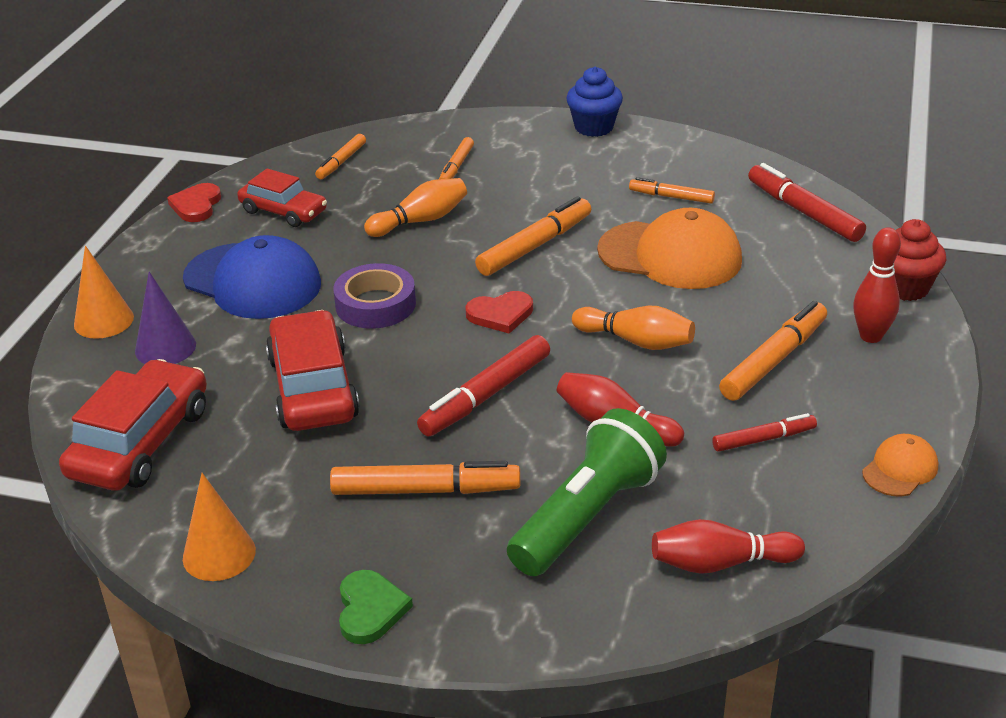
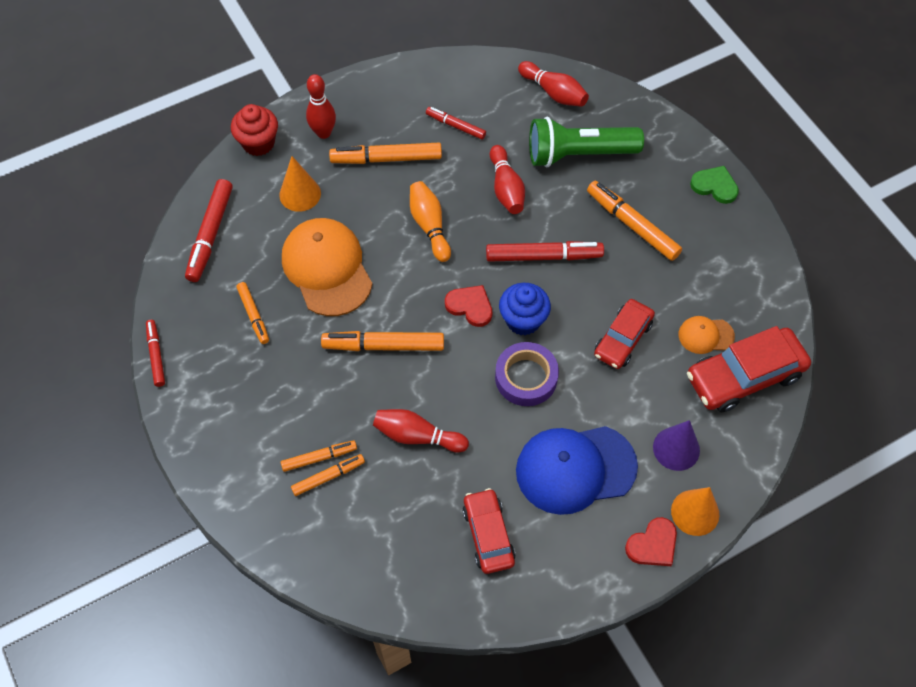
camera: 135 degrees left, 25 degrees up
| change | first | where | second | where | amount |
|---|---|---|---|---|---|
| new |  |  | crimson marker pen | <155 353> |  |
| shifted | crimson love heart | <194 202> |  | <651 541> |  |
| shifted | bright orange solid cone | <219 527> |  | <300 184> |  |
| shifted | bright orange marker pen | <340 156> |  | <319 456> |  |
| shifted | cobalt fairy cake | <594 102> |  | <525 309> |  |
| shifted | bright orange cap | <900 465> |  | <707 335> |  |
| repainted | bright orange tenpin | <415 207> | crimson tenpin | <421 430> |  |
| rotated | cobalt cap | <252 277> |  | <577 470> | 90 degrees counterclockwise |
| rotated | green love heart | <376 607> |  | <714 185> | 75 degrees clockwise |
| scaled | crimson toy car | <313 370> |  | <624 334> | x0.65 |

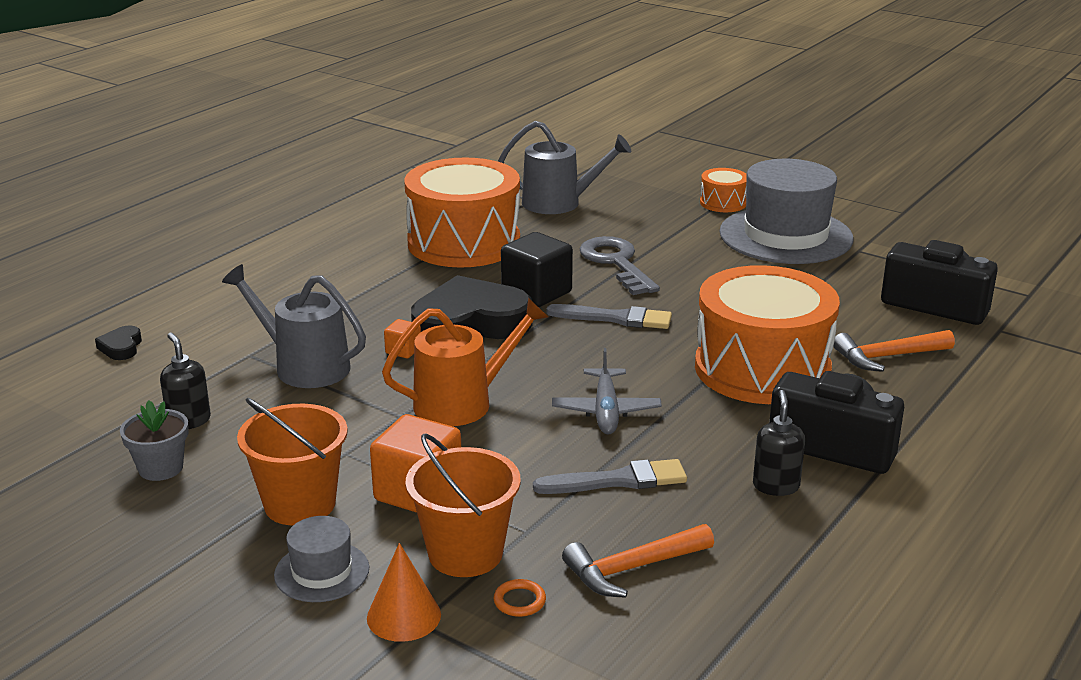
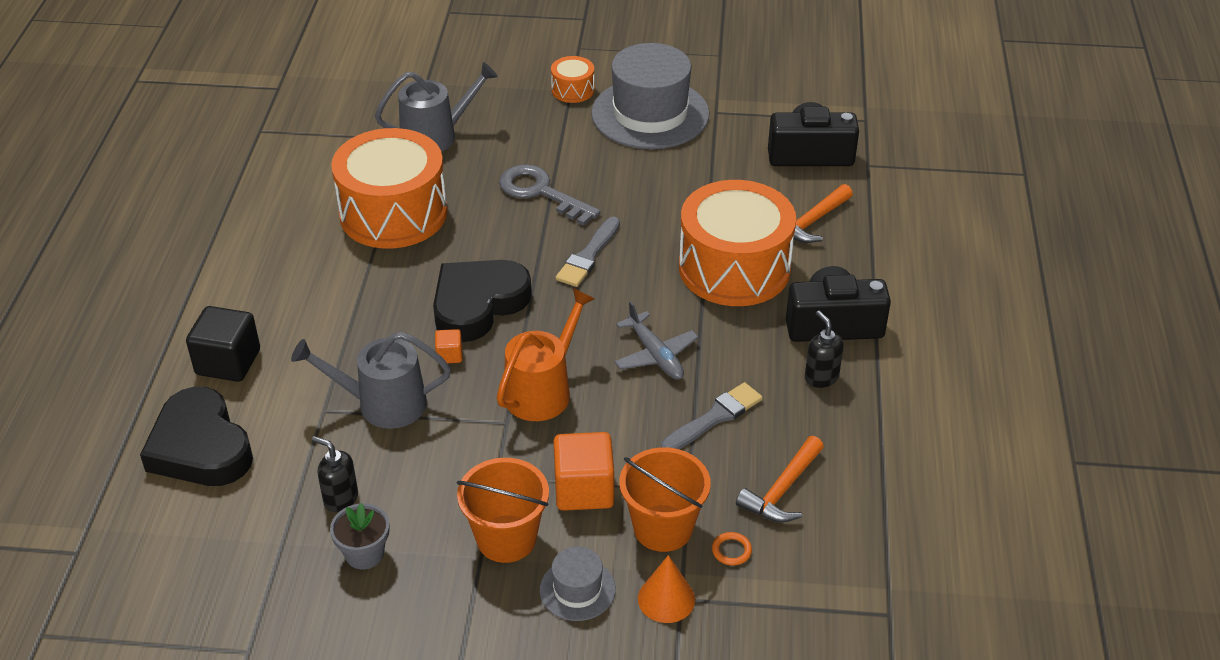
camera: 30 degrees left, 15 degrees up
| change | first | where | second | where | amount |
|---|---|---|---|---|---|
| shifted | ebony cube | <537 269> |  | <223 344> |  |
| rotated | grey paintbrush | <609 316> |  | <588 252> | 135 degrees clockwise |
| scaled | ebony love heart | <118 342> |  | <196 436> | x2.44 |

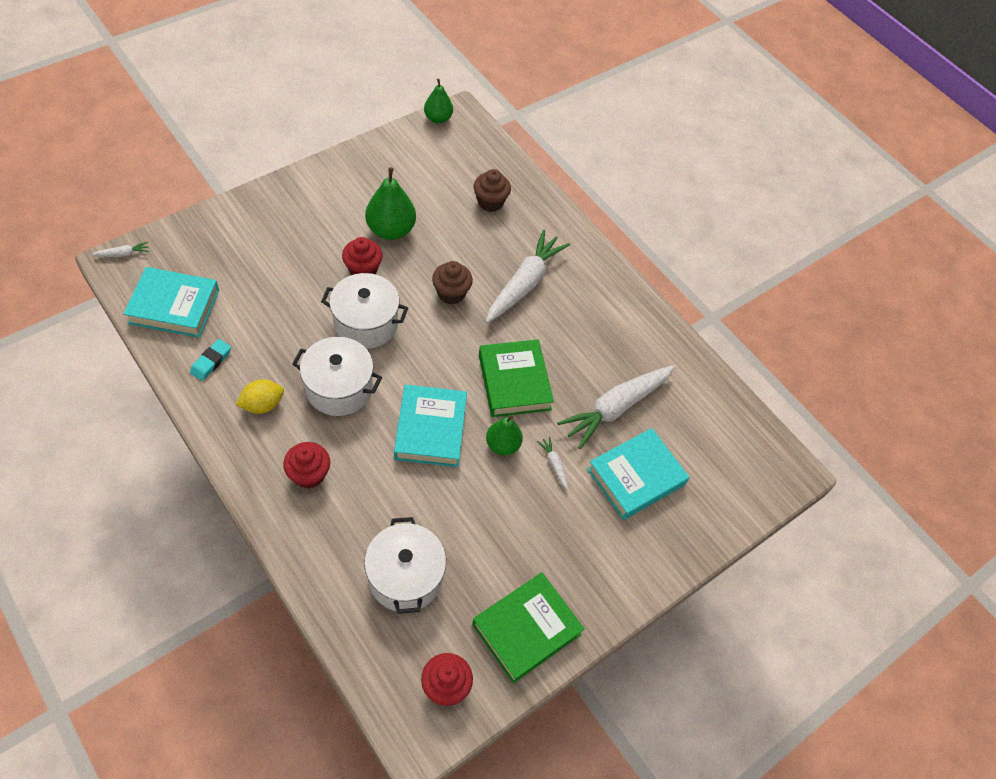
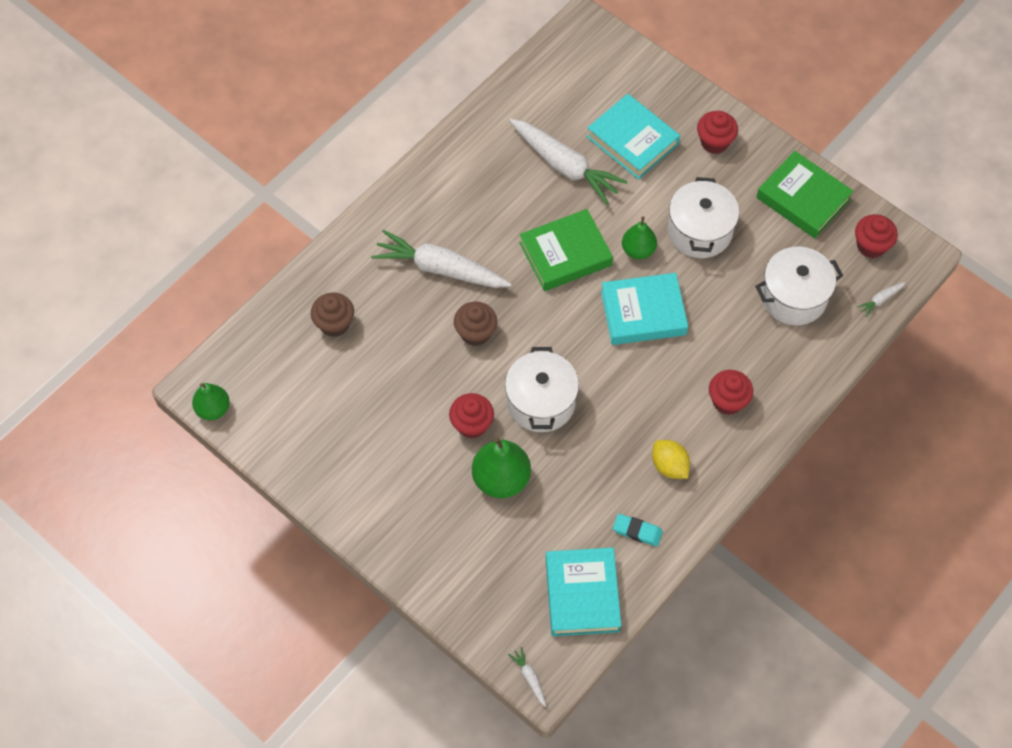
camera: 95 degrees left, 5 degrees up
| change | first | where | second | where | amount |
|---|---|---|---|---|---|
| new |  |  | crimson fairy cake | <717 132> |  |
| shifted | white pot | <337 376> |  | <703 217> |  |
| shifted | green pear | <390 203> |  | <501 467> |  |
| shifted | white carrot | <552 463> |  | <881 299> |  |

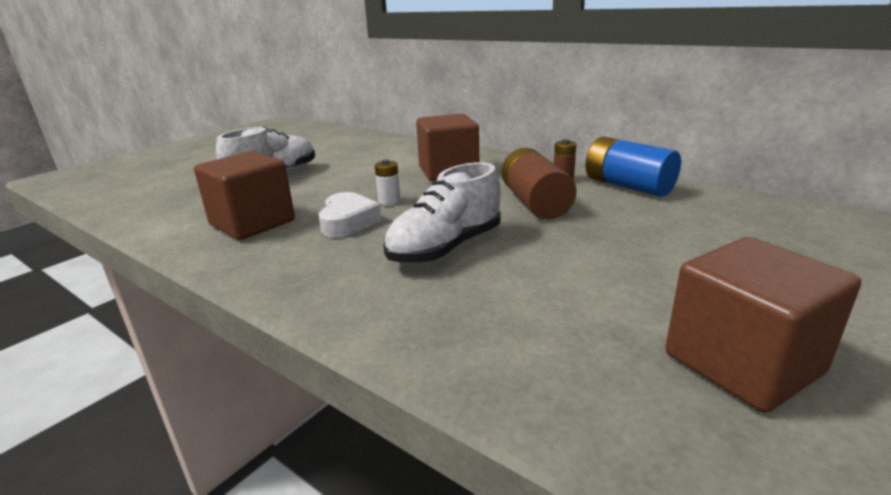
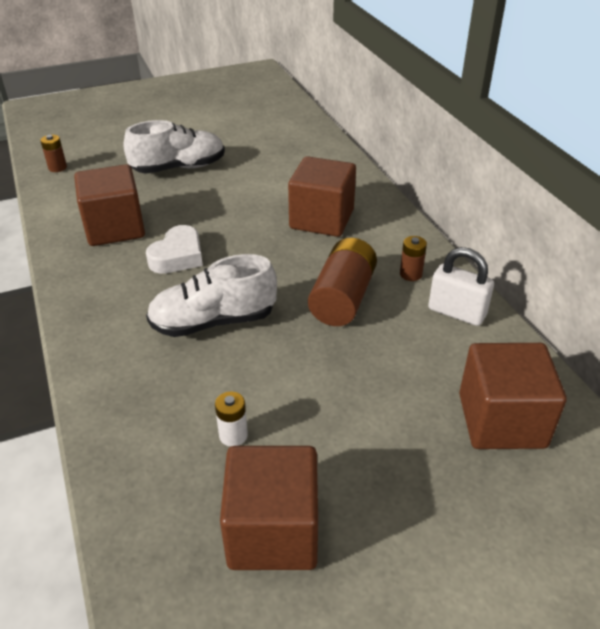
camera: 30 degrees right, 15 degrees up
| change | first | where | second | where | amount |
|---|---|---|---|---|---|
| new |  |  | russet battery | <53 153> |  |
| new |  |  | russet cube | <512 396> |  |
| shifted | white battery | <387 182> |  | <231 419> |  |
| swapped | cobalt battery | <633 167> | white padlock | <461 286> |  |

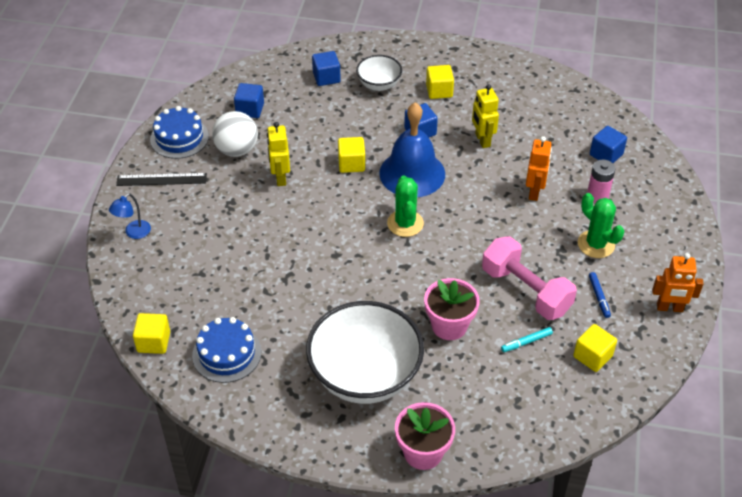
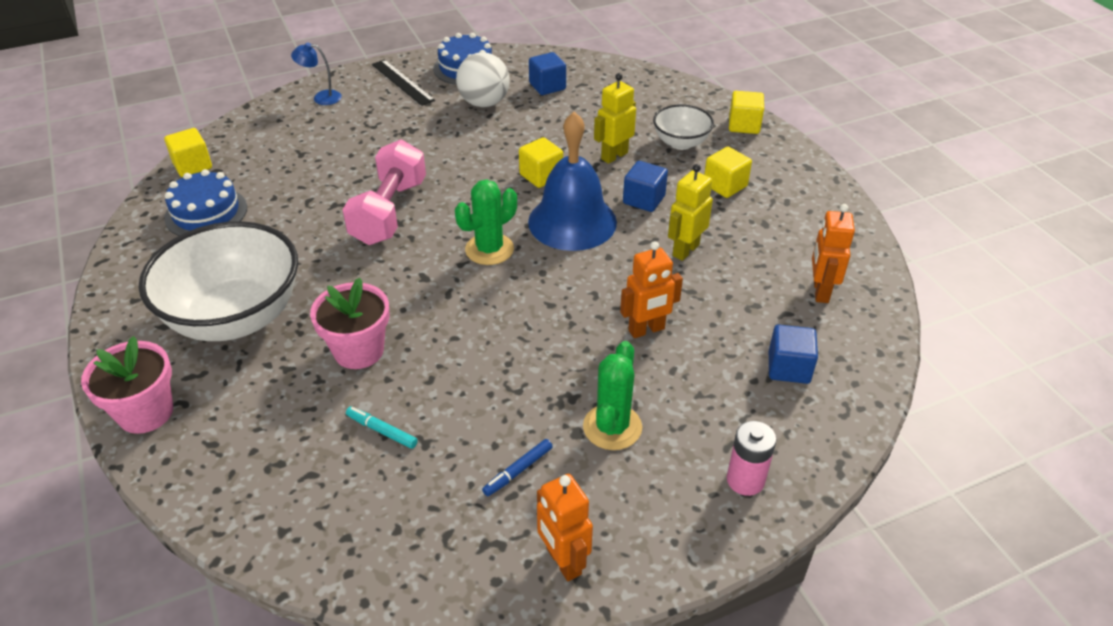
camera: 55 degrees right, 5 degrees down
| change | first | where | second | where | amount |
|---|---|---|---|---|---|
| gone | cobalt cube | <326 68> |  |  |  |
| new |  |  | bright orange toy robot | <833 253> |  |
| shifted | bright yellow toy robot | <278 154> |  | <615 118> |  |
| shifted | rose-pink hand weight | <529 278> |  | <384 192> |  |
| shifted | bright yellow cube | <595 348> |  | <746 112> |  |
| shifted | rose-pink battery | <601 181> |  | <752 458> |  |

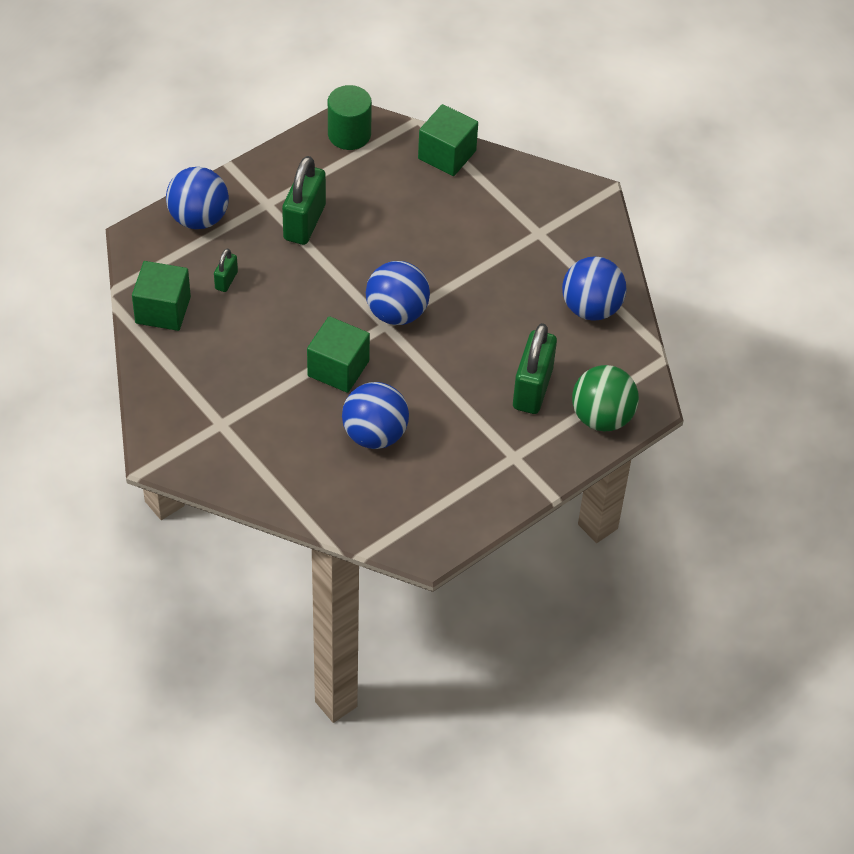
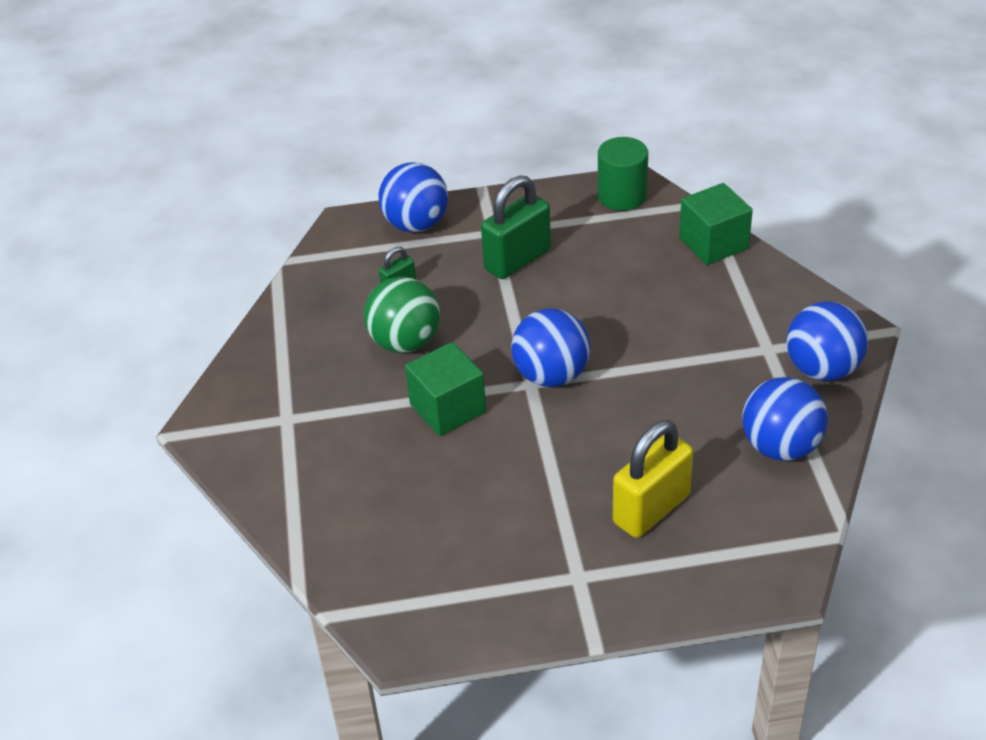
camera: 35 degrees right, 10 degrees down
| change | first | where | second | where | amount |
|---|---|---|---|---|---|
| gone | green cube | <161 296> |  |  |  |
| shifted | cobalt play ball | <375 415> |  | <827 341> |  |
| shifted | green play ball | <605 398> |  | <402 315> |  |
| repainted | green padlock | <535 368> | bright yellow padlock | <653 479> |  |

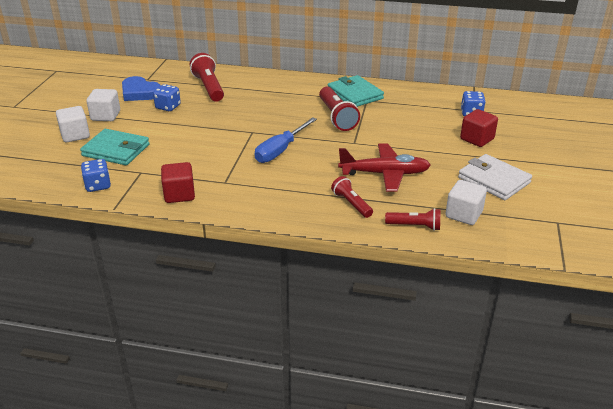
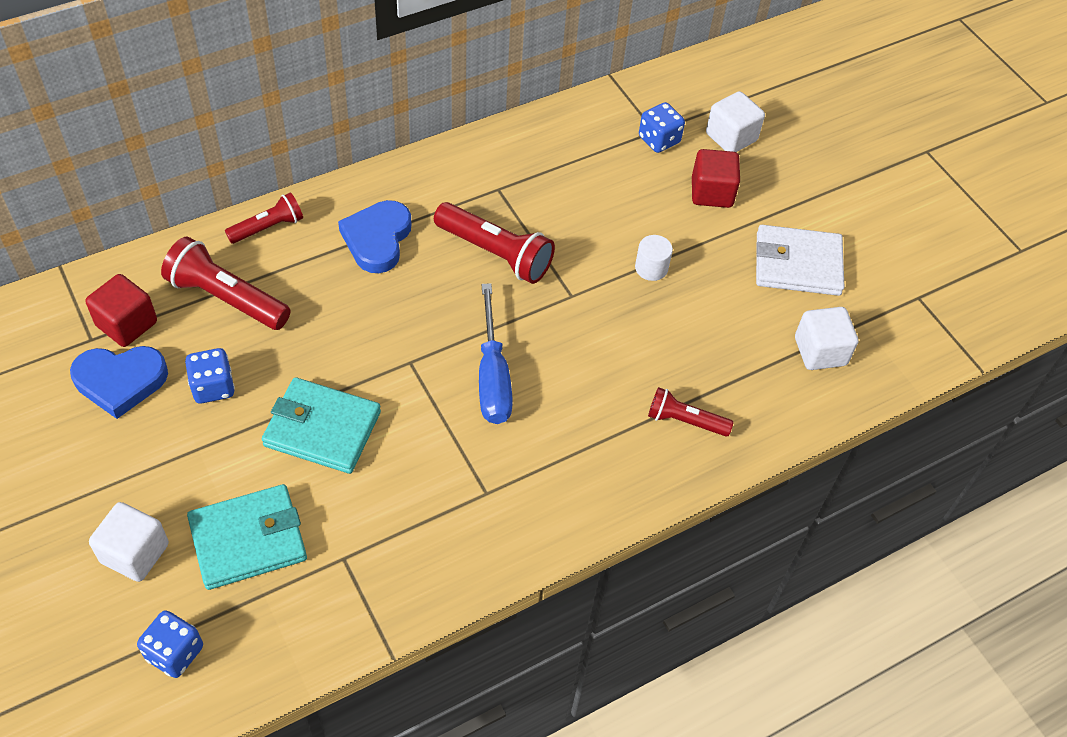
camera: 45 degrees left, 20 degrees up
| change | first | where | second | where | amount |
|---|---|---|---|---|---|
| gone | crimson aeroplane | <384 168> |  |  |  |
| new |  |  | cobalt love heart | <374 236> |  |
| new |  |  | white solid cylinder | <654 258> |  |
| shifted | cobalt game die | <96 175> |  | <170 644> |  |
| shifted | white cube | <103 105> |  | <735 121> |  |
| shifted | crimson cube | <178 182> |  | <121 310> |  |
| shifted | teal billfold | <356 91> |  | <321 425> |  |
| shifted | crimson torch | <413 219> |  | <264 218> |  |

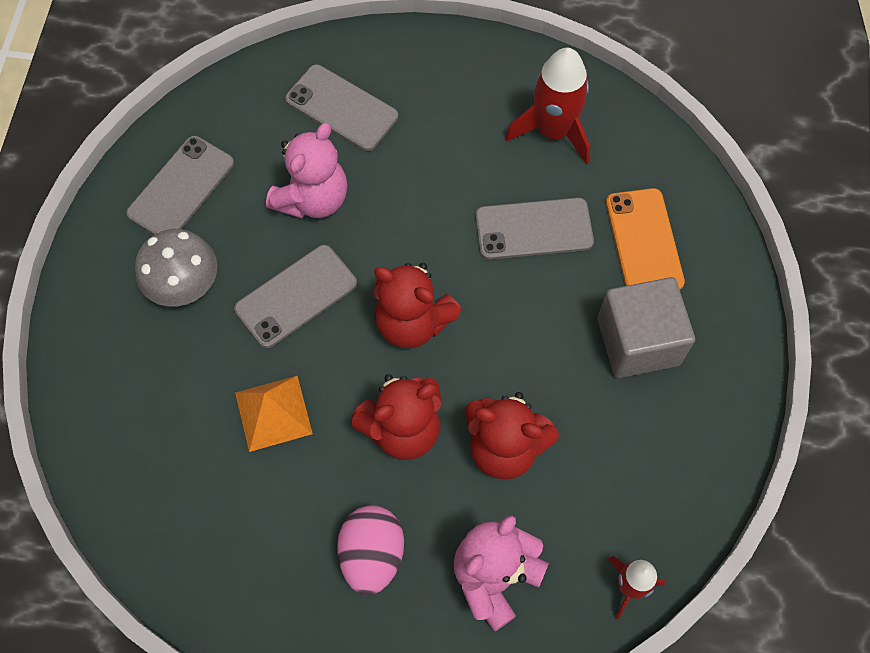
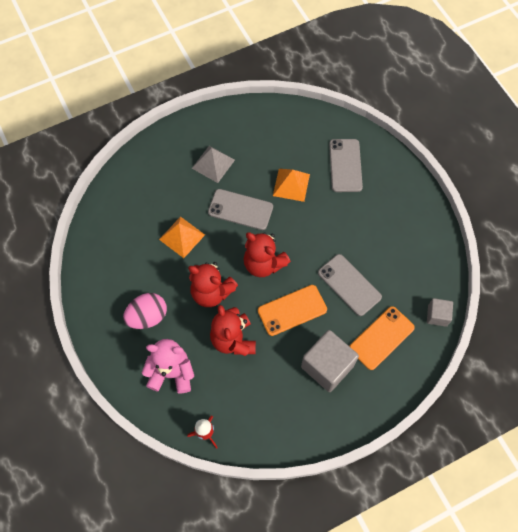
camera: 55 degrees right, 0 degrees up
| change | first | where | second | where | amount |
|---|---|---|---|---|---|
| gone | grey mobile phone | <180 185> |  |  |  |
| gone | crimson toy rocket | <547 106> |  |  |  |
| new |  |  | bright orange mobile phone | <292 310> |  |
| new |  |  | grey cube | <440 312> |  |
| swapped | grey fungus | <176 268> | grey pyramid | <213 164> |  |
| swapped | rose-pink teddy | <306 171> | bright orange pyramid | <291 185> |  |
| rotated | crimson teddy | <418 305> |  | <267 254> | 45 degrees counterclockwise |

